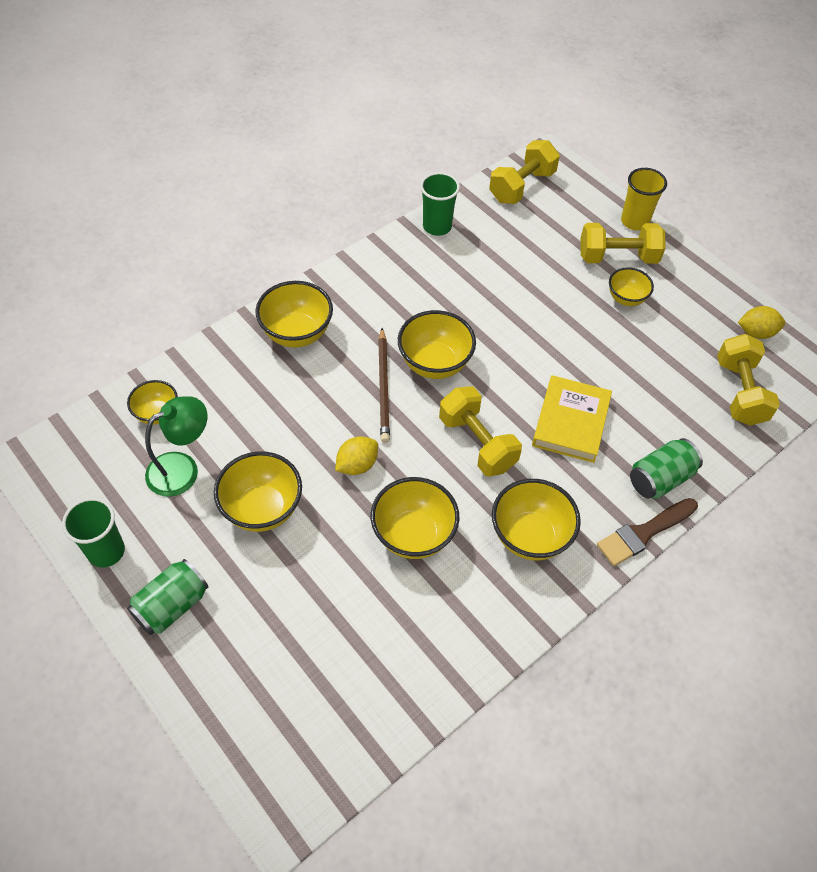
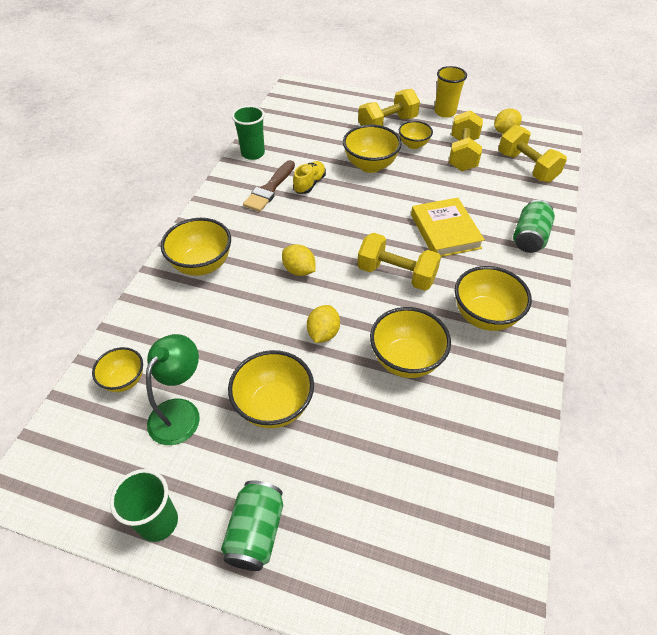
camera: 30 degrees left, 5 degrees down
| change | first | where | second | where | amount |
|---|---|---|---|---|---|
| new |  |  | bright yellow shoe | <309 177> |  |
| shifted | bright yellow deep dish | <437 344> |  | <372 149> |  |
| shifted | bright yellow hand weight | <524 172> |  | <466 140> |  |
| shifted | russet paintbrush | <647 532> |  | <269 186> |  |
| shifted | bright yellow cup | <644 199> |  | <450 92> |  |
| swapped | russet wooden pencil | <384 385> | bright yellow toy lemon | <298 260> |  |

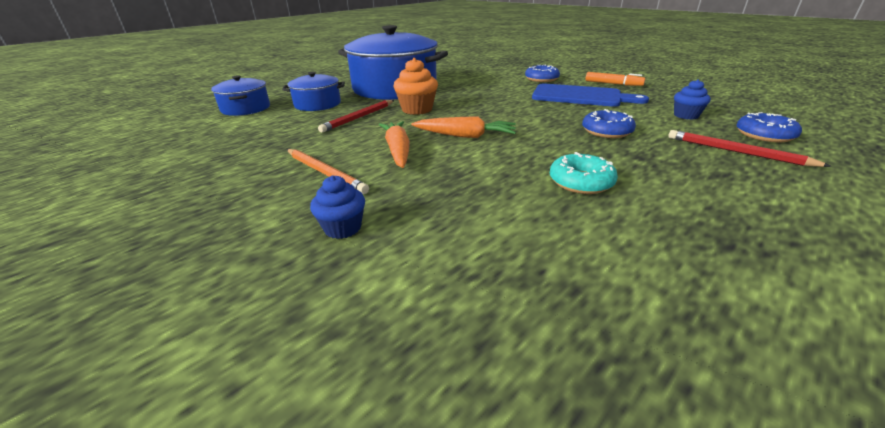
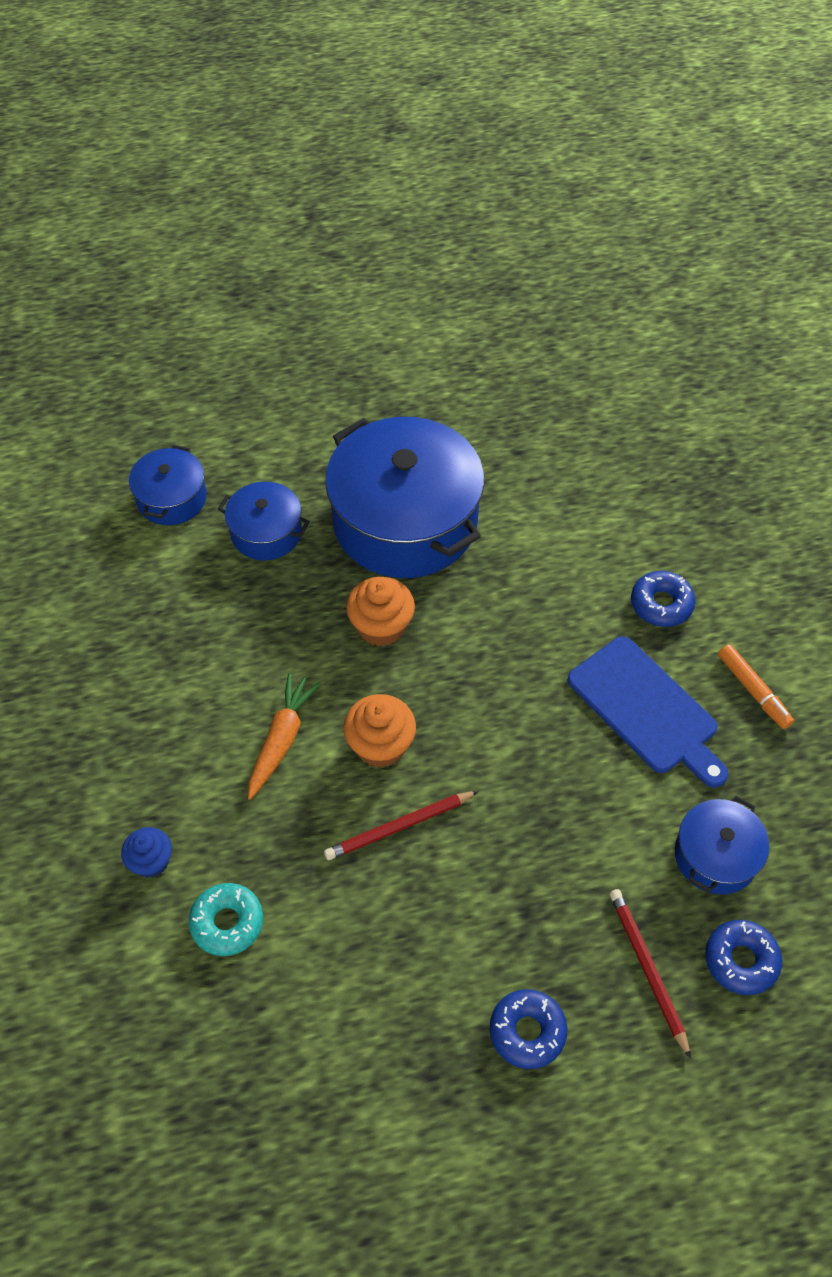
camera: 30 degrees right, 25 degrees up
| change | first | where | second | where | amount |
|---|---|---|---|---|---|
| gone | bright orange wooden pencil | <328 171> |  |  |  |
| shifted | crimson wooden pencil | <356 116> |  | <401 825> |  |
| shifted | teal donut | <584 173> |  | <226 919> |  |
| shifted | cobalt donut | <609 123> |  | <528 1029> |  |
| swapped | bright orange carrot | <463 127> | bright orange fairy cake | <379 731> |  |
| swapped | cobalt fairy cake | <692 99> | cobalt pot | <722 845> |  |

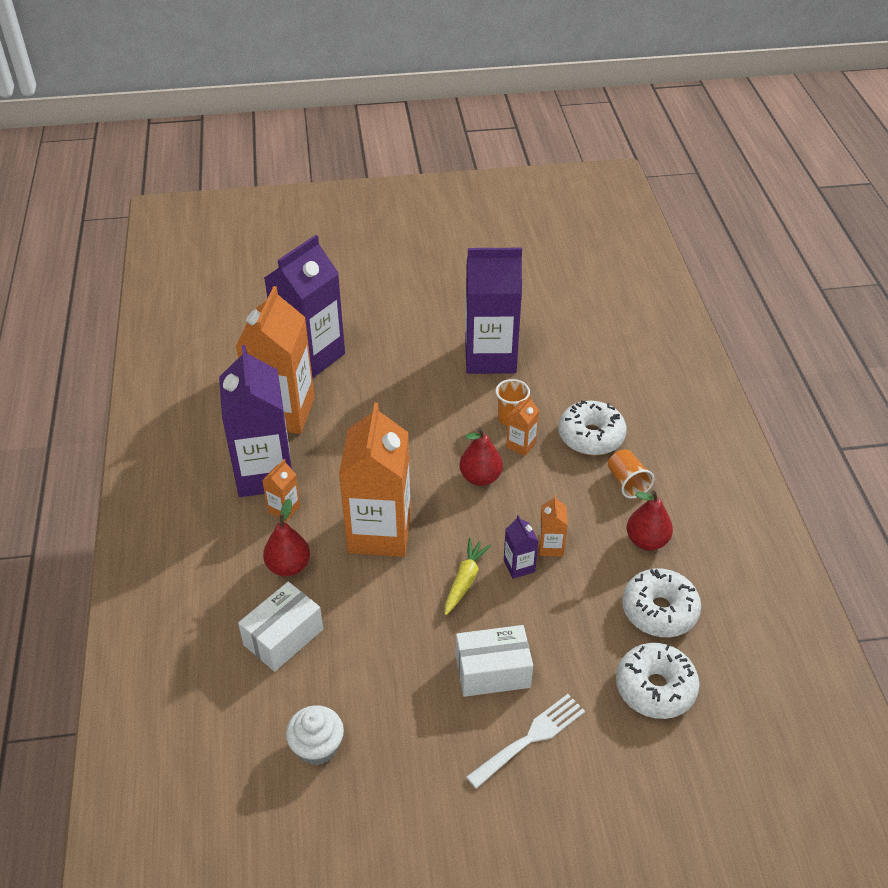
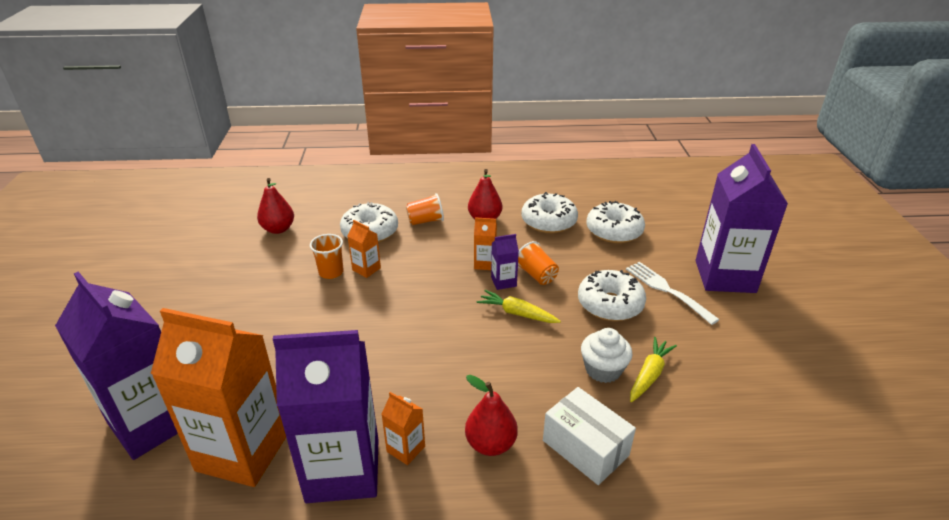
camera: 85 degrees left, 10 degrees down
| change | first | where | second | where | amount |
|---|---|---|---|---|---|
| gone | bright orange milk carton | <375 479> |  |  |  |
| new |  |  | bright orange cup | <538 263> |  |
| new |  |  | bright yellow carrot | <653 369> |  |
| shifted | white fairy cake | <315 735> |  | <606 355> |  |
| shifted | crimson pear | <481 457> |  | <275 206> |  |
| shifted | violet milk carton | <493 311> |  | <741 218> |  |
| swapped | white parcel | <494 661> | white donut | <612 295> |  |

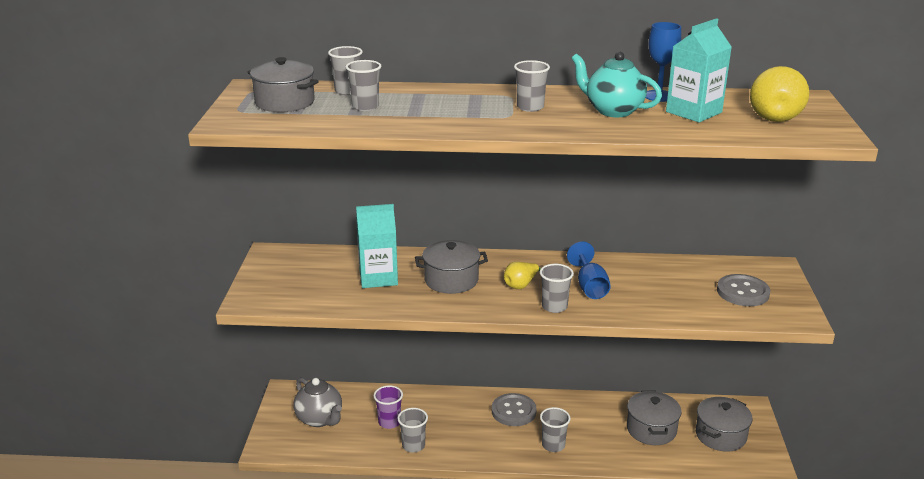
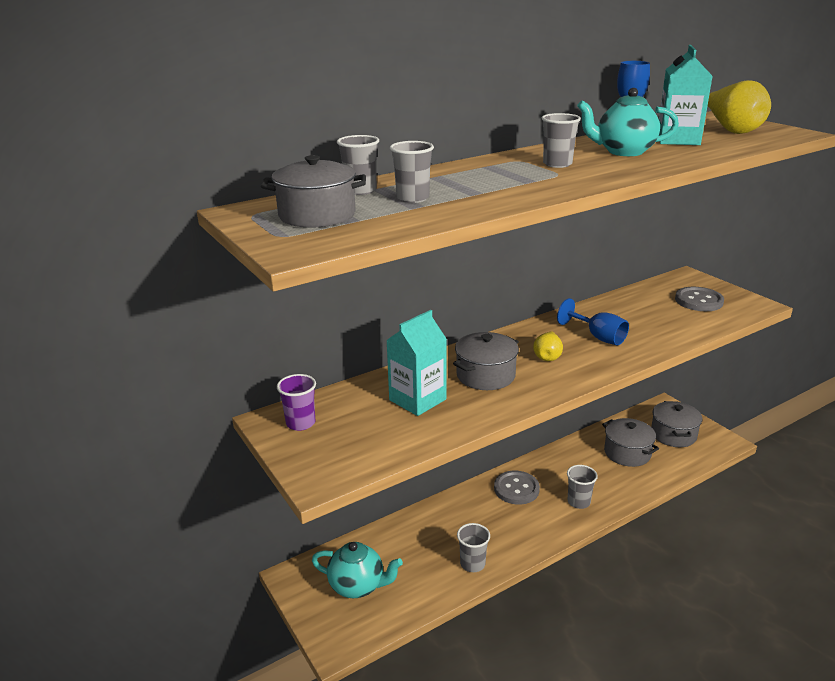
camera: 35 degrees left, 0 degrees up
| change | first | where | second | where | amount |
|---|---|---|---|---|---|
| gone | grey cup | <557 288> |  |  |  |
| shifted | violet cup | <388 407> |  | <296 402> |  |
| repainted | grey tea pot | <318 402> | teal tea pot | <357 570> |  |

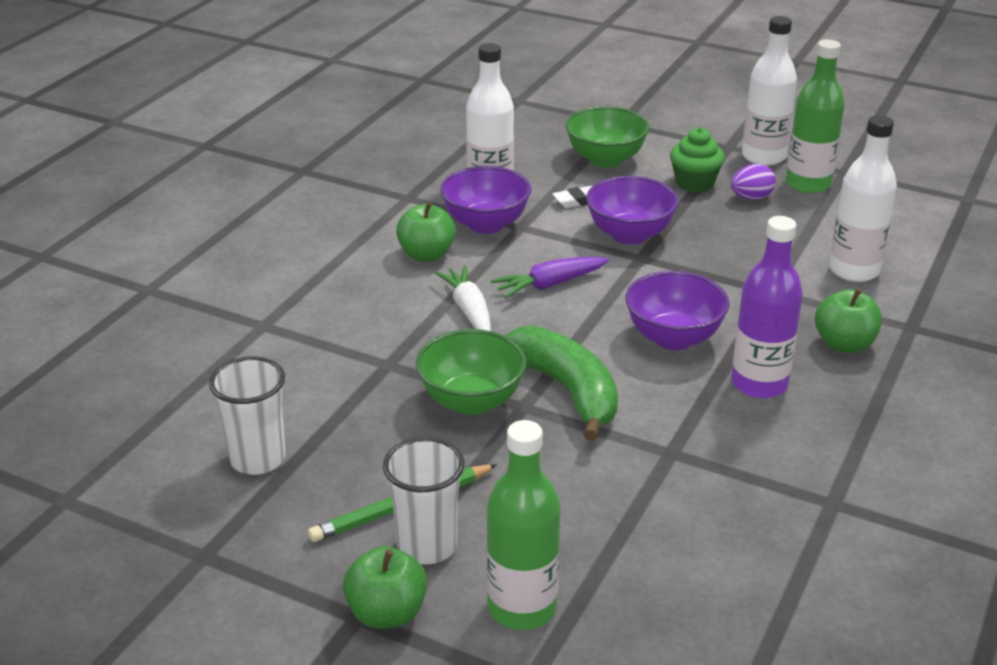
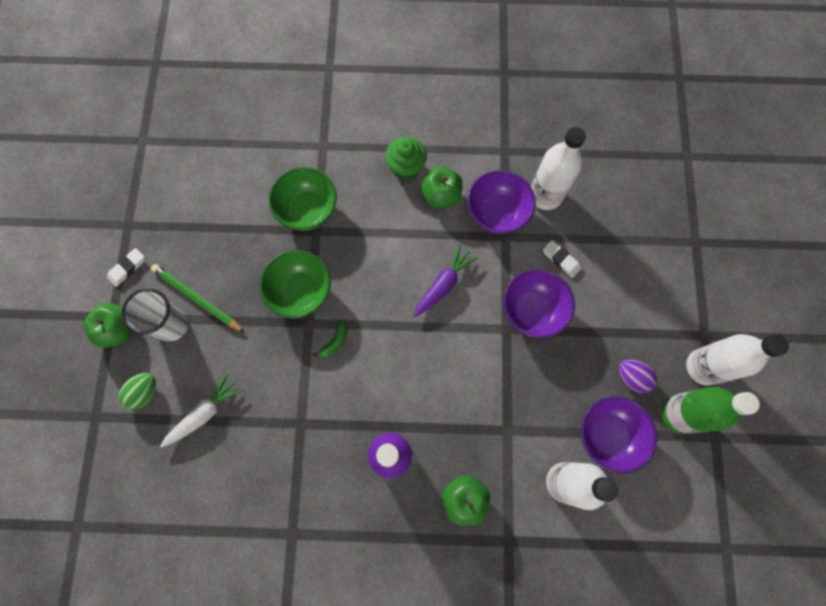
camera: 65 degrees right, 40 degrees up
| change | first | where | second | where | amount |
|---|---|---|---|---|---|
| gone | white cup | <247 415> |  |  |  |
| new |  |  | white pencil eraser | <126 267> |  |
| shifted | white carrot | <463 298> |  | <201 410> |  |
| shifted | green deep dish | <607 137> |  | <302 199> |  |
| shifted | violet deep dish | <677 310> |  | <619 435> |  |
| shifted | green fairy cake | <697 160> |  | <406 158> |  |
| swapped | green drink bottle | <523 525> | green egg | <137 391> |  |
| rotated | violet carrot | <550 277> |  | <446 280> | 90 degrees clockwise |
| scaled | green banana | <561 383> |  | <329 339> | x0.40 |

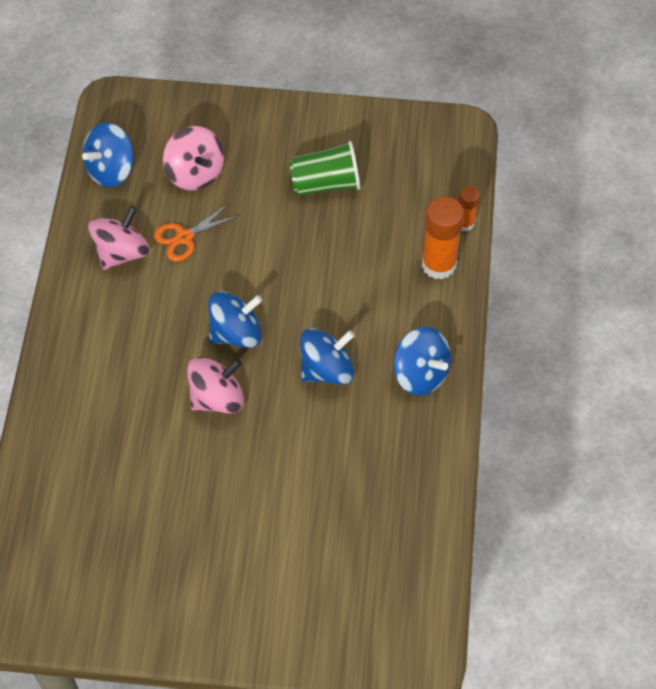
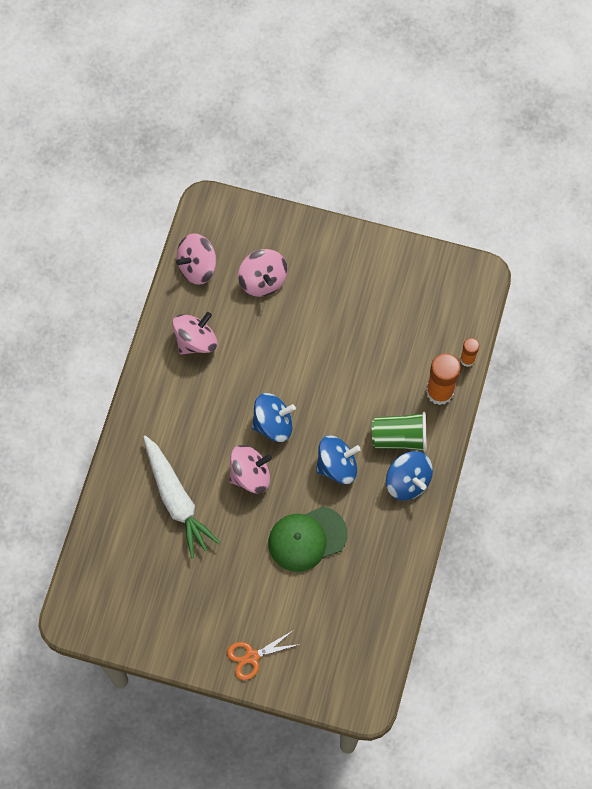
camera: 10 degrees right, 10 degrees up
| change | first | where | second | where | amount |
|---|---|---|---|---|---|
| new |  |  | white carrot | <181 496> |  |
| new |  |  | green cap | <307 539> |  |
| shifted | bright orange pair of scissors | <197 232> |  | <263 655> |  |
| shifted | green cup | <324 168> |  | <399 432> |  |
| repainted | cobalt spinning top | <108 154> | rose-pink spinning top | <196 259> |  |

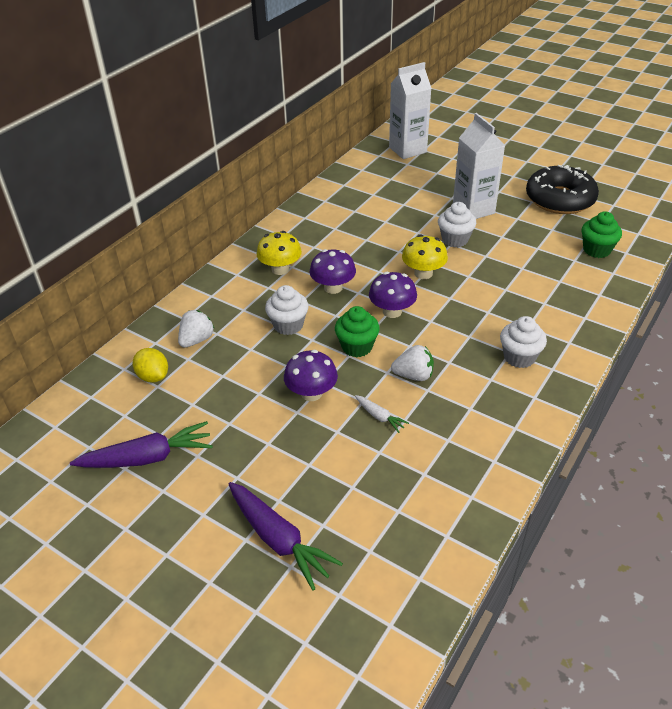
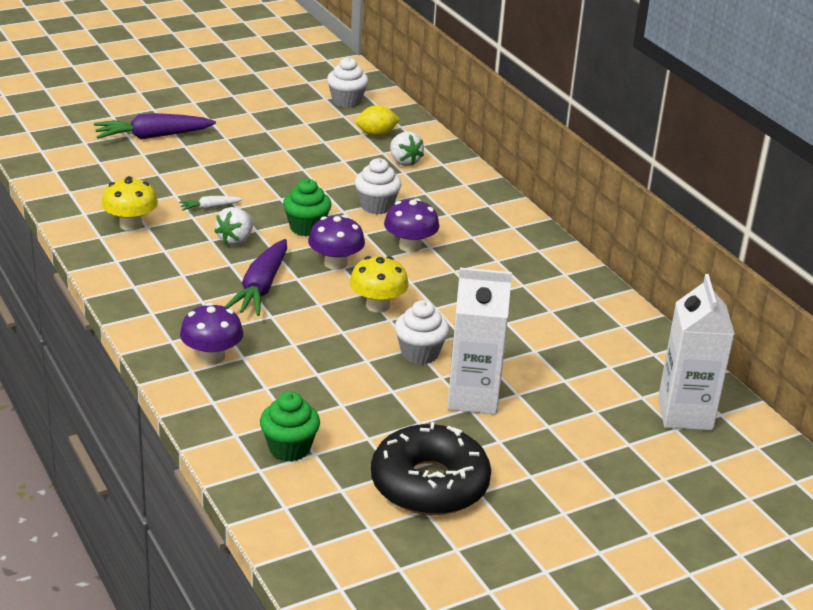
camera: 115 degrees right, 10 degrees down
| change | first | where | second | where | amount |
|---|---|---|---|---|---|
| shifted | violet carrot | <141 444> |  | <256 277> |  |
| shifted | bright yellow fungus | <279 253> |  | <130 203> |  |
| shifted | violet fungus | <311 375> |  | <211 334> |  |
| shifted | white fairy cake | <523 342> |  | <347 82> |  |

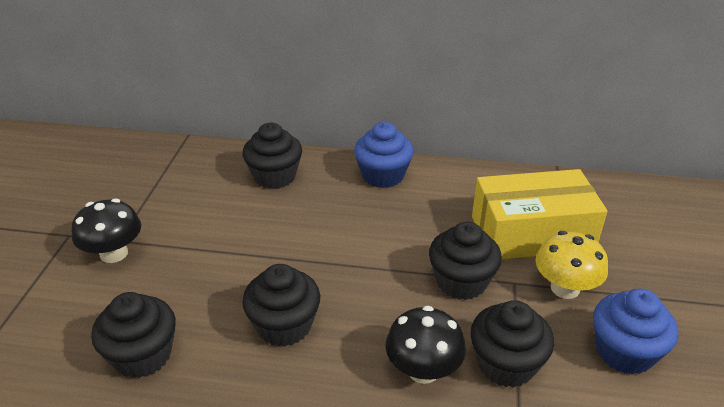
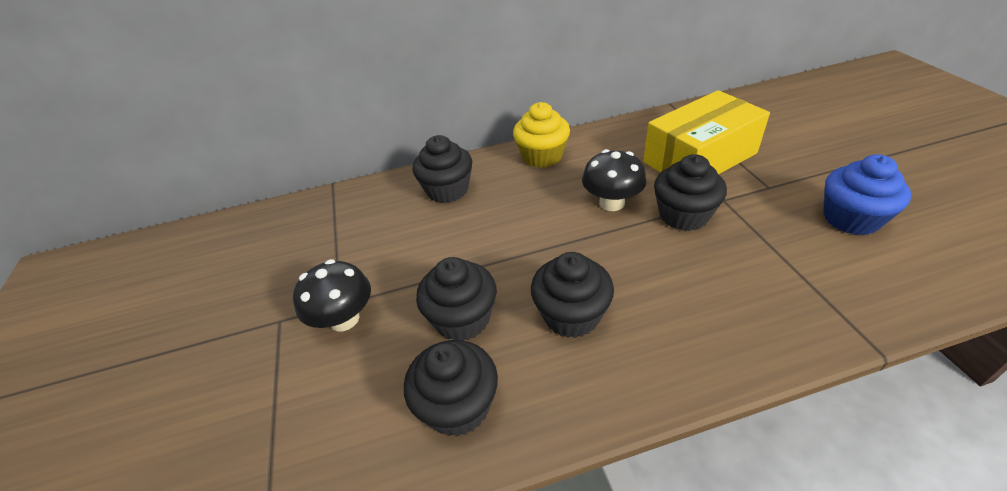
camera: 20 degrees left, 5 degrees up
| change | first | where | second | where | amount |
|---|---|---|---|---|---|
| gone | bright yellow fungus | <571 265> |  |  |  |
| shifted | ebony fungus | <425 345> |  | <614 180> |  |
| shifted | ebony fairy cake | <512 344> |  | <456 298> |  |
| repainted | cobalt fairy cake | <384 155> | bright yellow fairy cake | <541 135> |  |

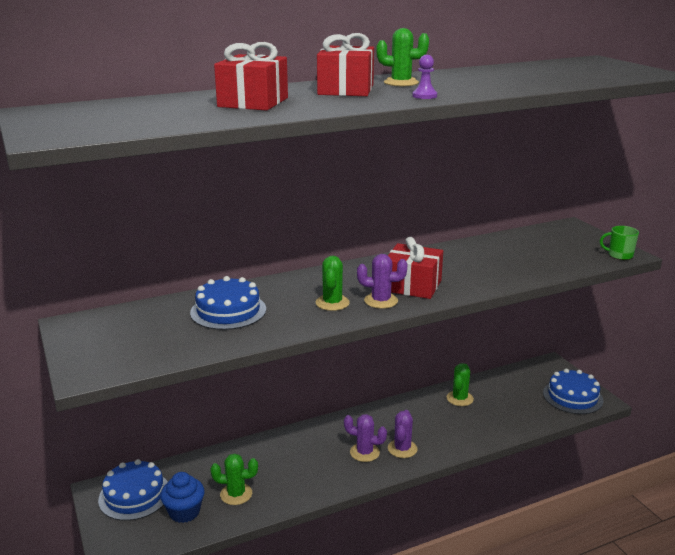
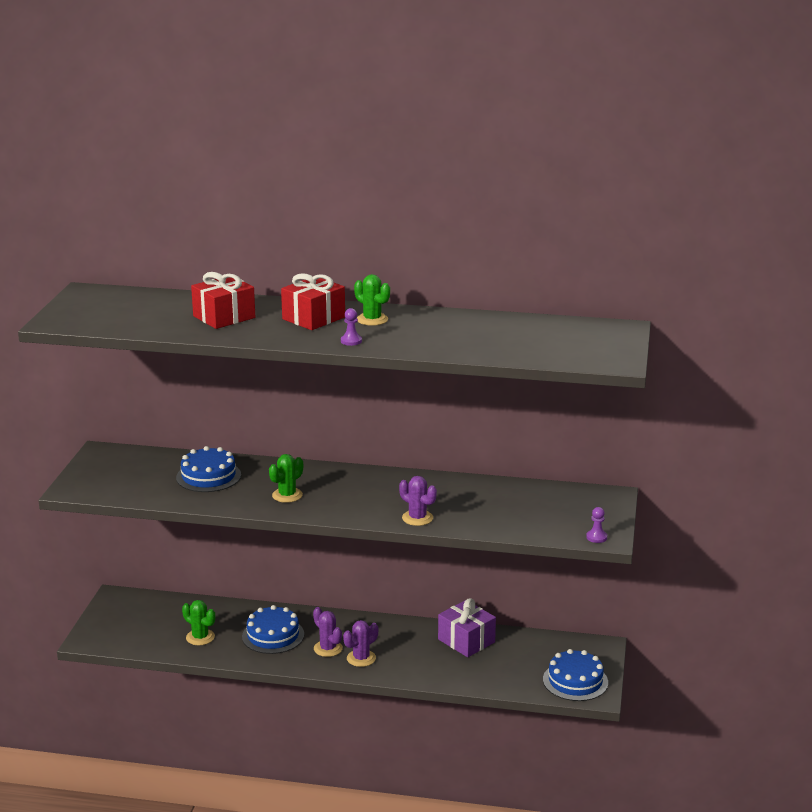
camera: 35 degrees right, 0 degrees up
| change | first | where | second | where | amount |
|---|---|---|---|---|---|
| gone | cobalt fairy cake | <182 497> |  |  |  |
| gone | crimson gift | <415 268> |  |  |  |
| shifted | cobalt cake | <133 490> |  | <273 629> |  |
| shifted | violet saguaro cactus | <382 281> |  | <418 501> |  |
| swapped | green saguaro cactus | <460 384> | violet gift | <467 627> |  |
| swapped | green tea mug | <619 243> | violet chess pawn | <596 525> |  |

